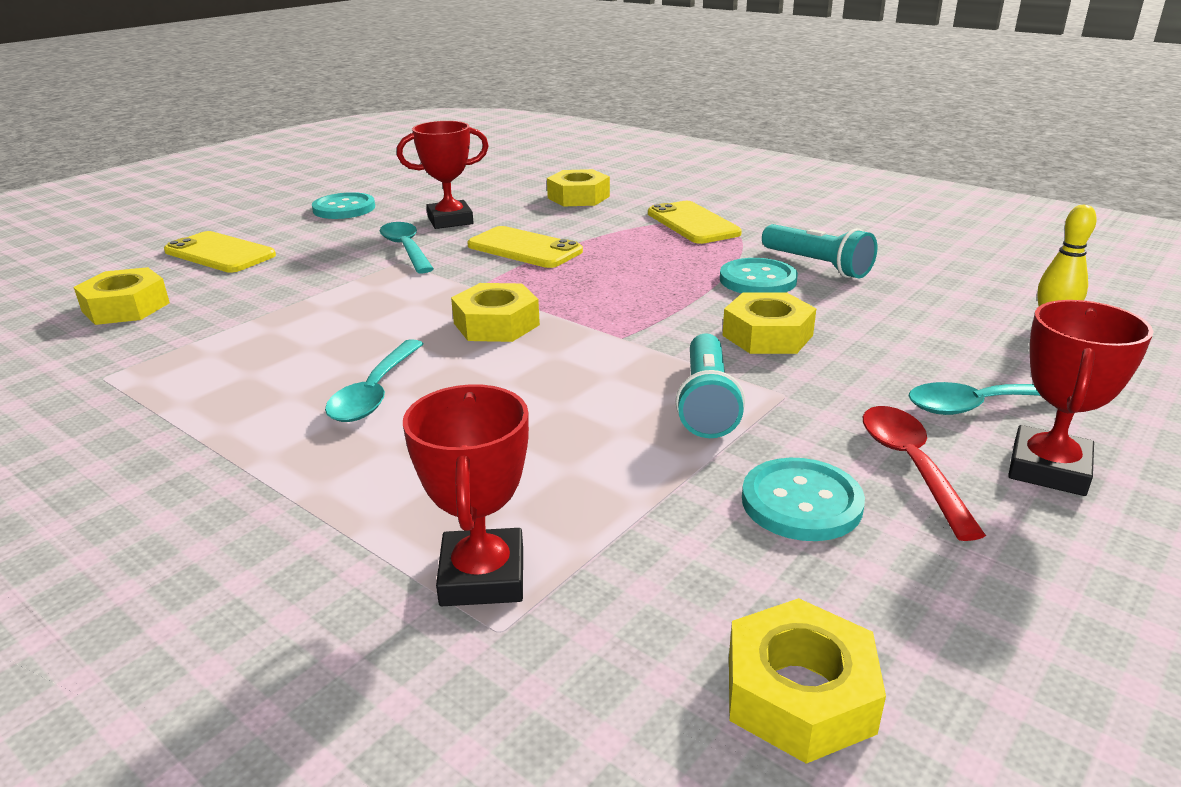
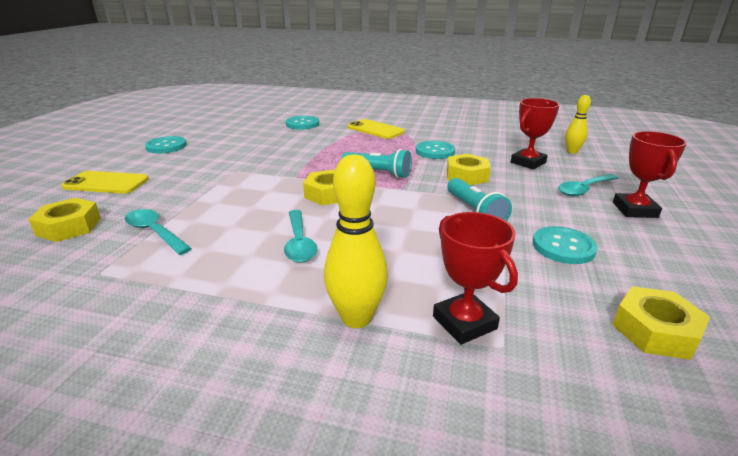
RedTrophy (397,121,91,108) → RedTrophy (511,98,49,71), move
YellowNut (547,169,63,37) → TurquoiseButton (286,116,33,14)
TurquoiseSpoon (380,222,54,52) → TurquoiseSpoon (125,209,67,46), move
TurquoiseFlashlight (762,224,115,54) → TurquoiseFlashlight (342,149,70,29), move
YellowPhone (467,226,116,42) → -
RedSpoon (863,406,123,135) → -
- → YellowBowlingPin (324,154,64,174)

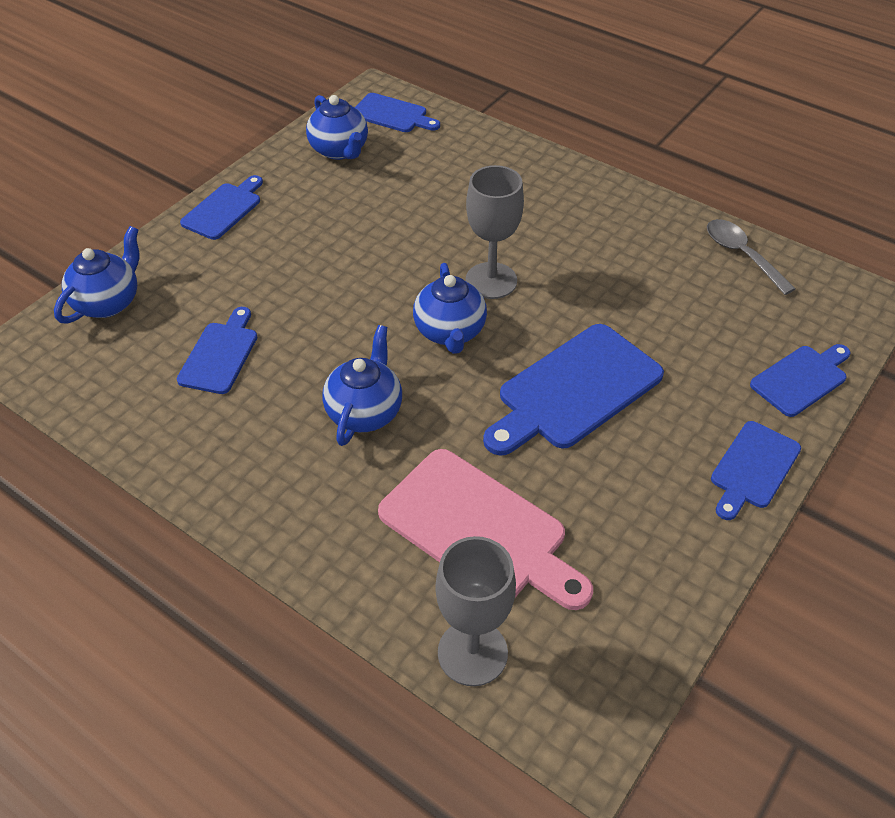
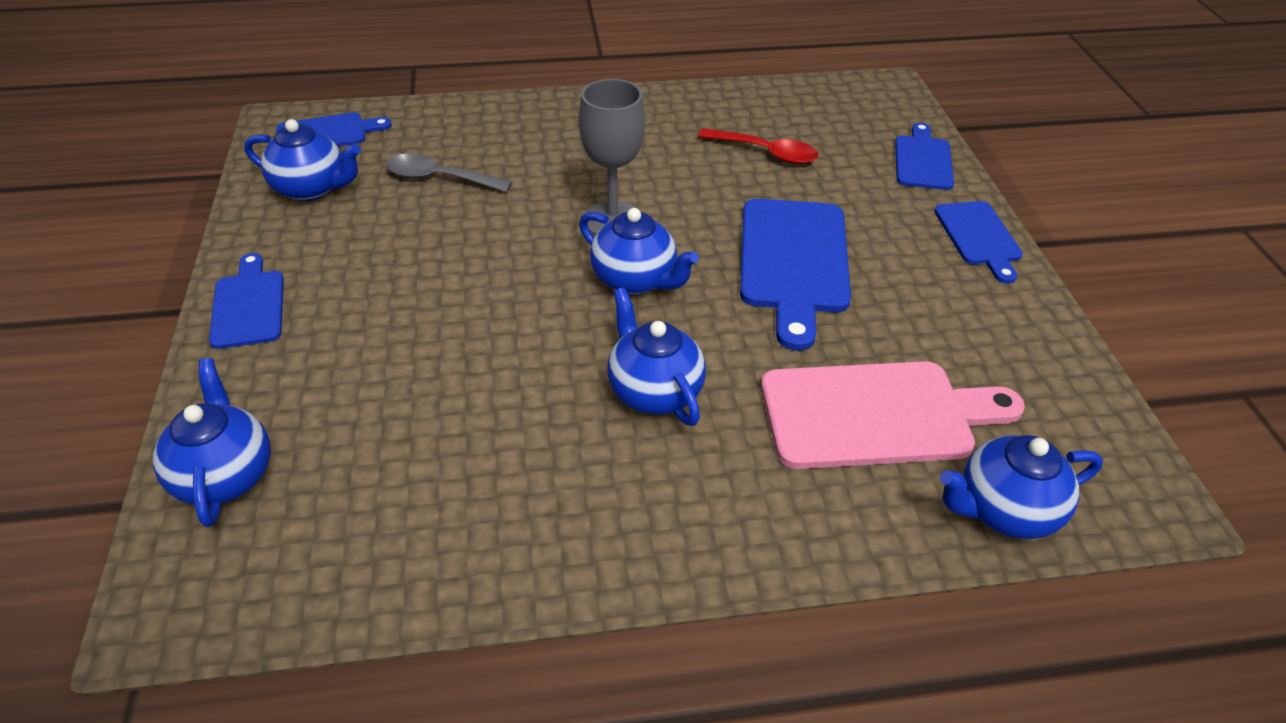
GreySpoon (707,219,89,76) → GreySpoon (386,153,126,39), move
BlueCuttingBoard (177,307,80,87) → -
GreyGoblet (435,536,81,150) → BlueTeapot (940,435,163,104)
- → RedSpoon (698,128,121,36)

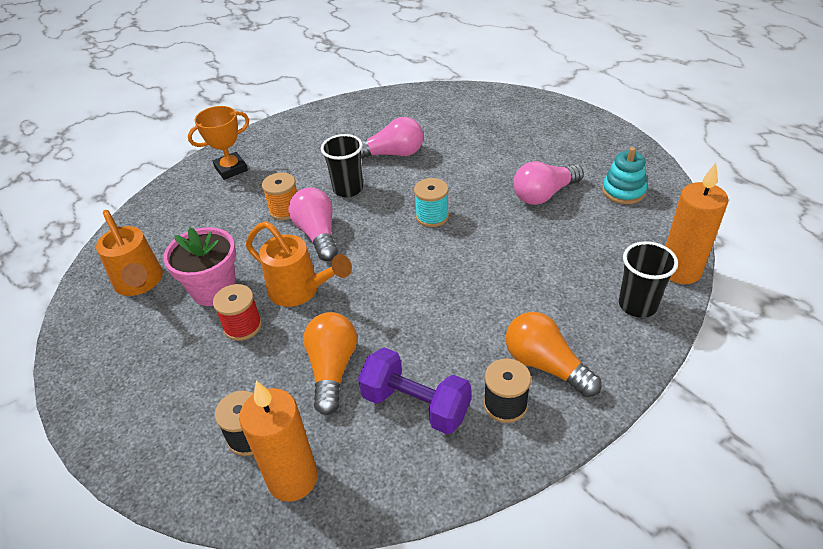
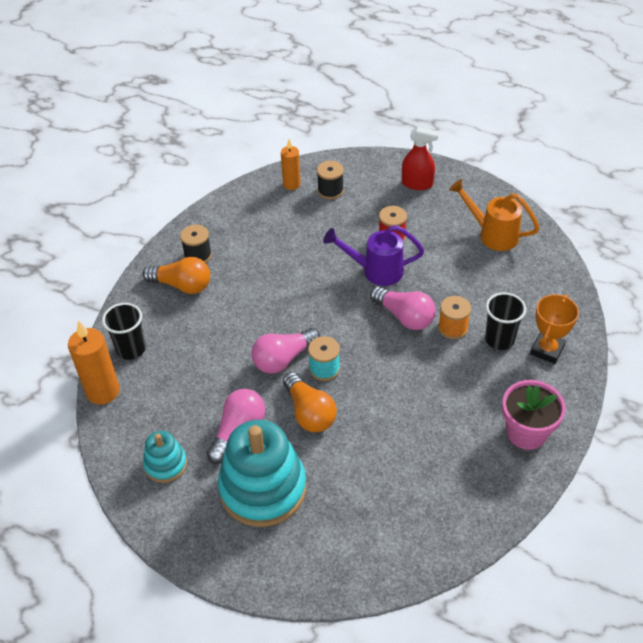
PinkLightBulb (361,117,62,42) → PinkLightBulb (251,328,69,46), move
BlackCup (321,134,42,63) → BlackCup (485,292,41,58), move
OrangeWateringCan (246,221,106,86) → PurpleWateringCan (323,225,101,61)
PinkFlowerPot (163,227,73,79) → PinkFlowerPot (502,380,64,70), move
OrangeLightBulb (303,312,54,103) → OrangeLightBulb (283,372,54,60), move
PurpleDumbbell (358,347,113,87) → -
OrangeCandle (239,381,79,121) → OrangeCandle (281,140,20,50), x0.63
- → RedSprayBottle (402,127,37,63)
- → TurquoiseStackingToy (218,420,88,107)

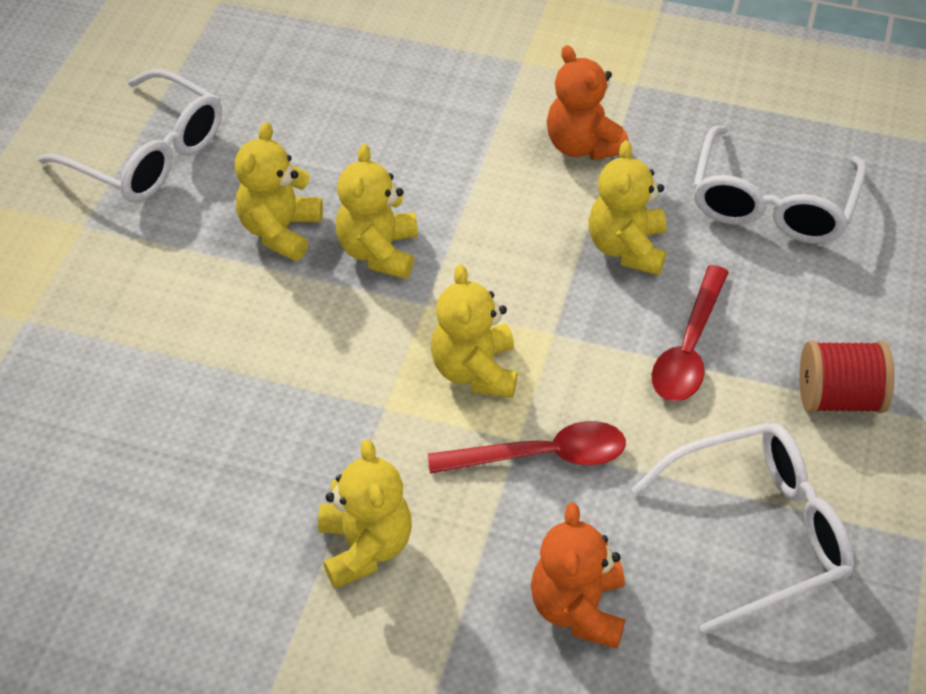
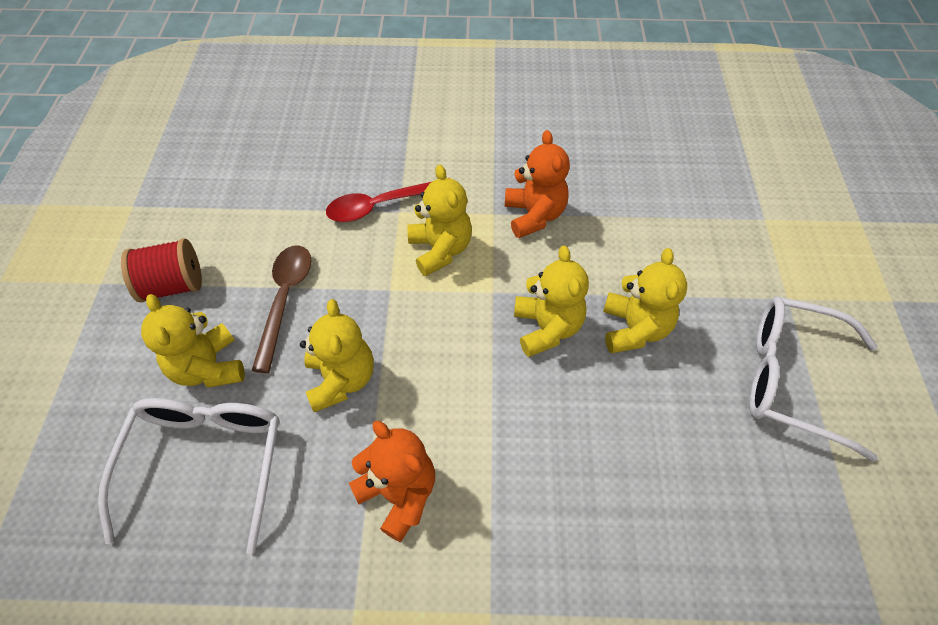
RedSpoon (651,265,78,136) → BrownSpoon (251,245,60,128)
WhiteGlasses (631,423,223,212) → -
YellowTeddyBear (318,439,94,150) → YellowTeddyBear (141,294,104,94), move
OrangeTeddyBear (531,503,94,146) → OrangeTeddyBear (505,130,65,108), move

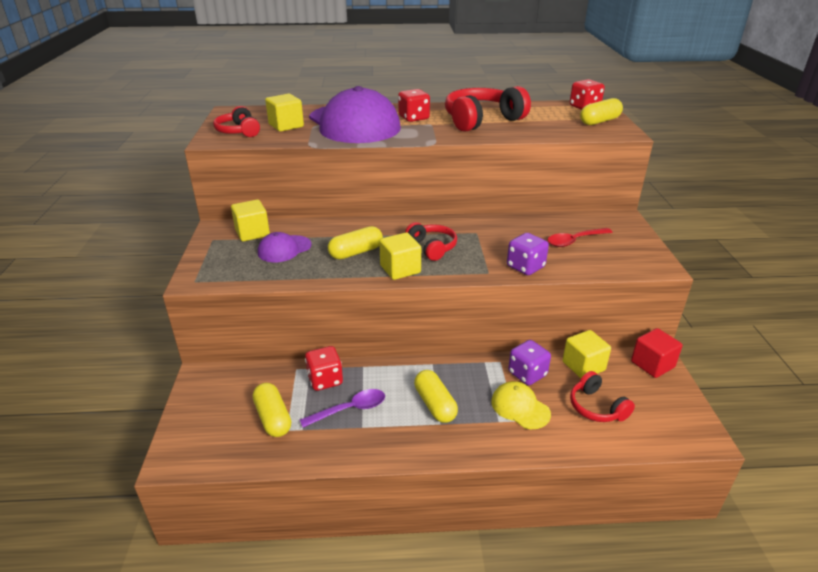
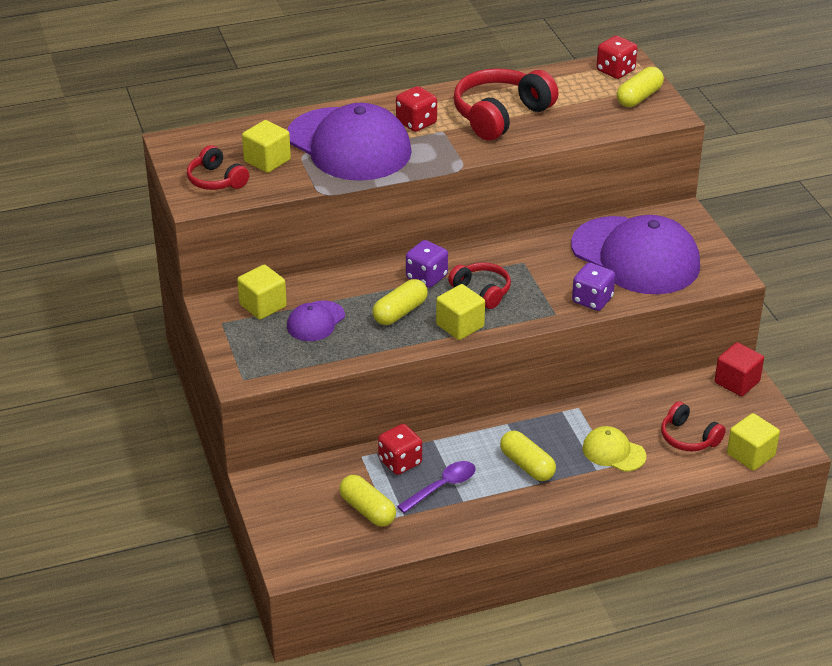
RedSpoon (547,228,66,19) → PurpleCap (571,215,129,79)
YellowCube (563,330,48,48) → YellowCube (727,413,53,58), move
PurpleDice (508,340,43,45) → PurpleDice (406,240,42,48), move

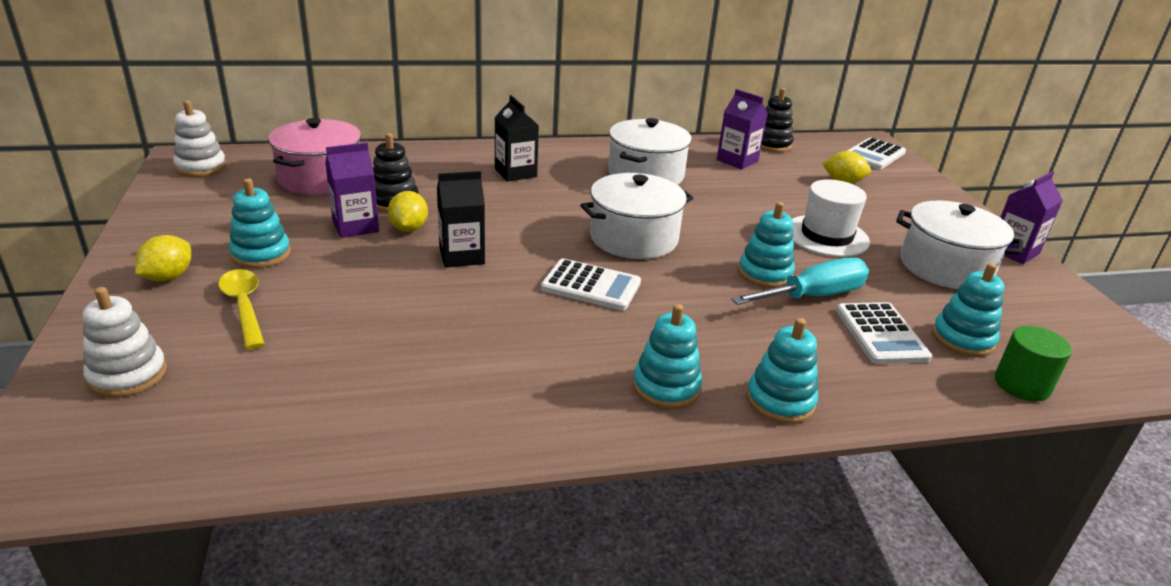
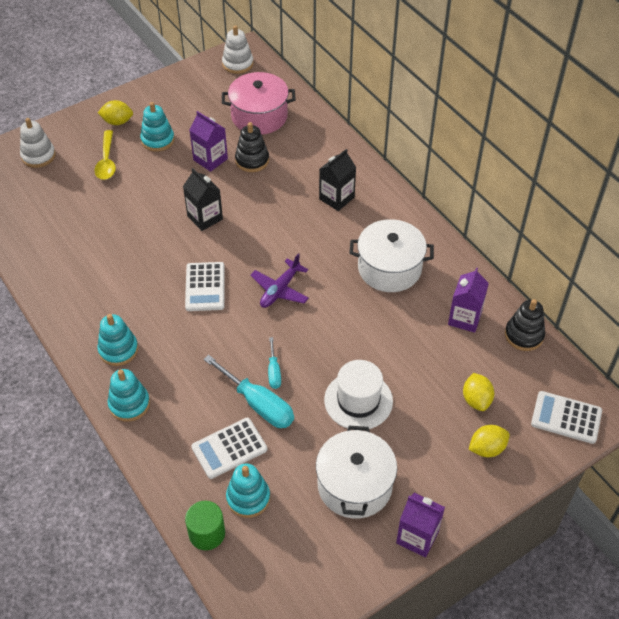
WhitePot (580,173,113,86) → PurplePlane (250,253,59,55)
YellowLemon (388,191,40,41) → YellowLemon (469,425,41,32), move
TurquoiseStackingToy (738,202,57,86) → TurquoiseScrewdriver (268,337,13,52)
YellowSpoon (218,269,47,81) → YellowSpoon (95,130,21,50), 135 degrees clockwise

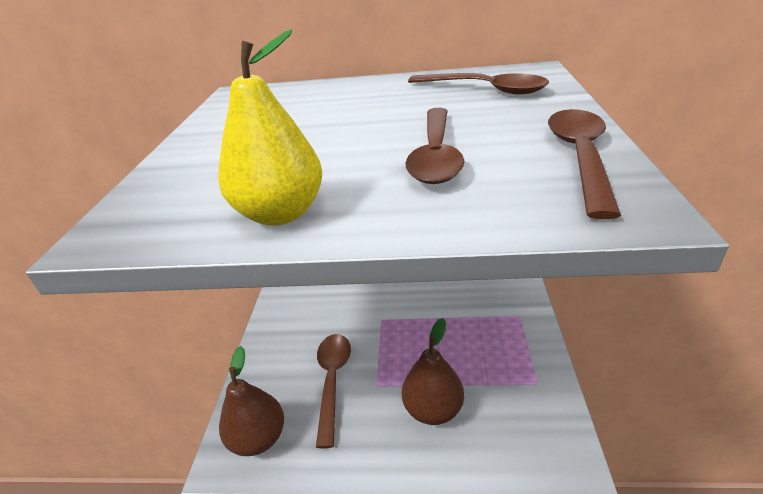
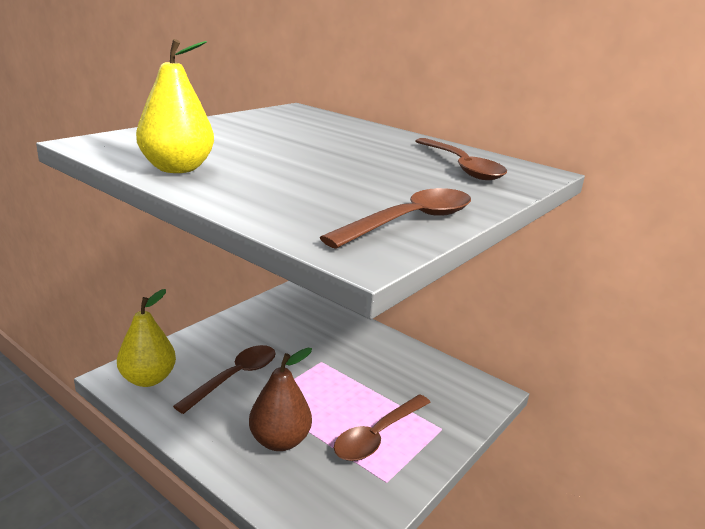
BrownSpoon (405,108,59,76) → BrownSpoon (334,394,97,67), move
BrownPear (219,346,65,110) → YellowPear (117,289,59,98)

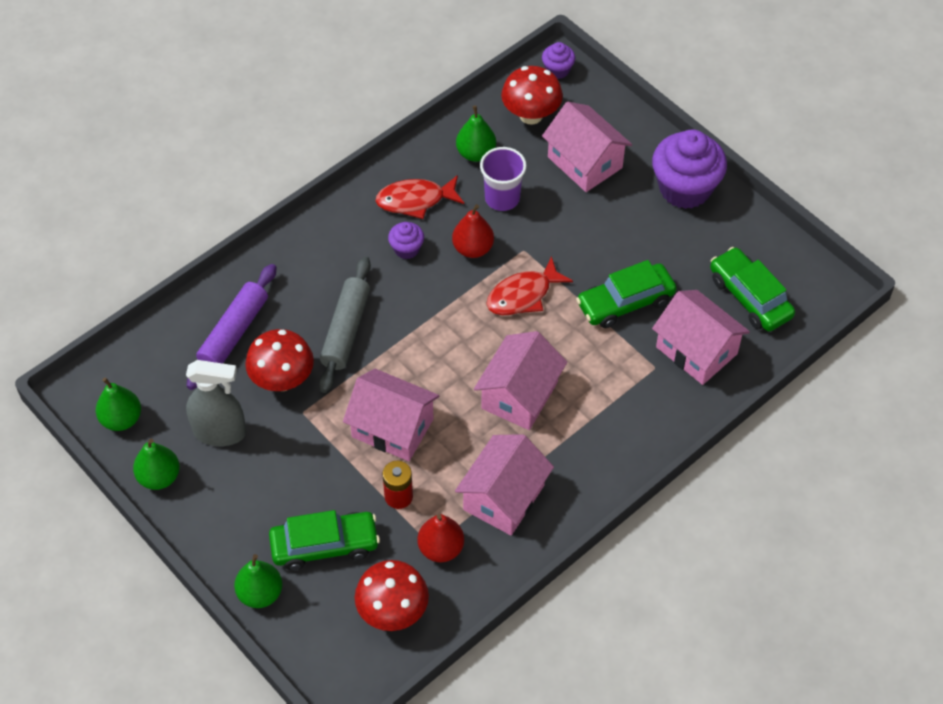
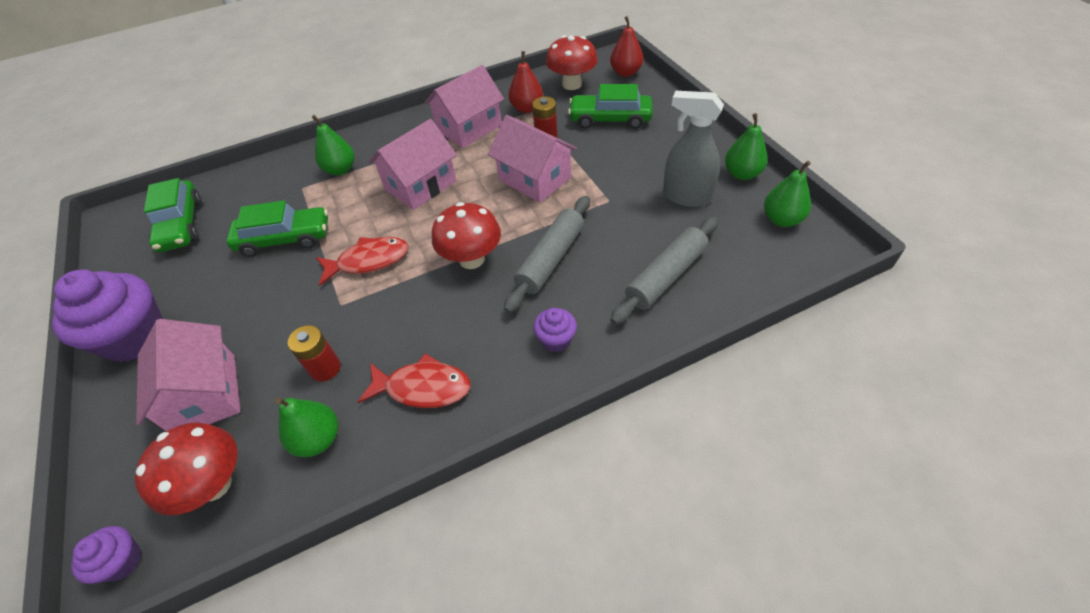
PurpleCup (480,147,47,64) → RedBattery (288,325,53,57)
RedPear (452,204,42,54) → RedPear (610,16,33,61), move
PurpleCupcake (388,222,36,37) → PurpleCupcake (533,308,44,44), move
PurpleRollingPin (187,264,90,126) → GreyRollingPin (610,217,109,108)
PinkHouse (652,290,98,95) → -
RedMushroom (245,329,69,62) → RedMushroom (432,202,69,67), move
GreenPear (234,554,48,54) → GreenPear (312,115,42,60), move

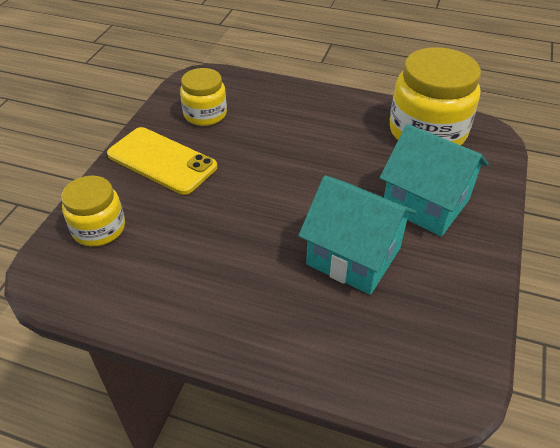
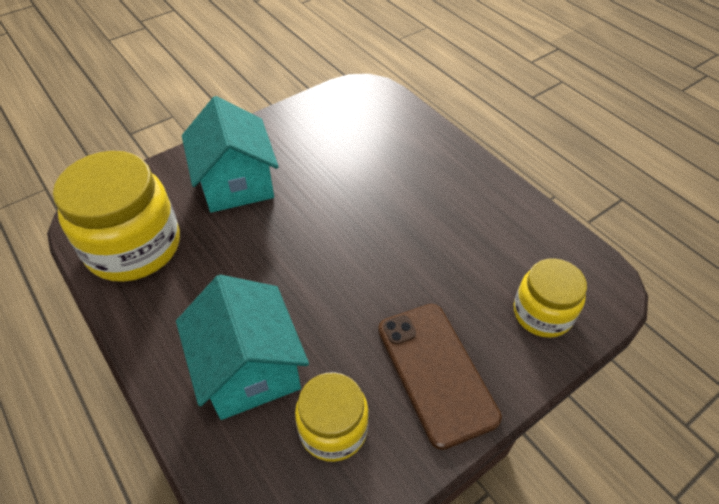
YellowPhone (107,127,110,68) → BrownPhone (378,304,124,146)
TurquoiseHouse (298,175,119,120) → TurquoiseHouse (176,275,133,145), move

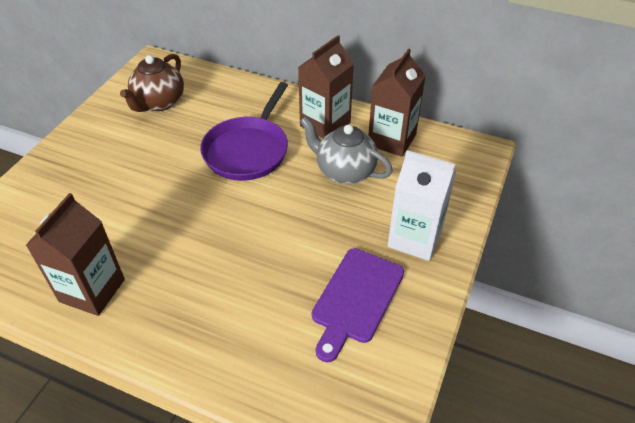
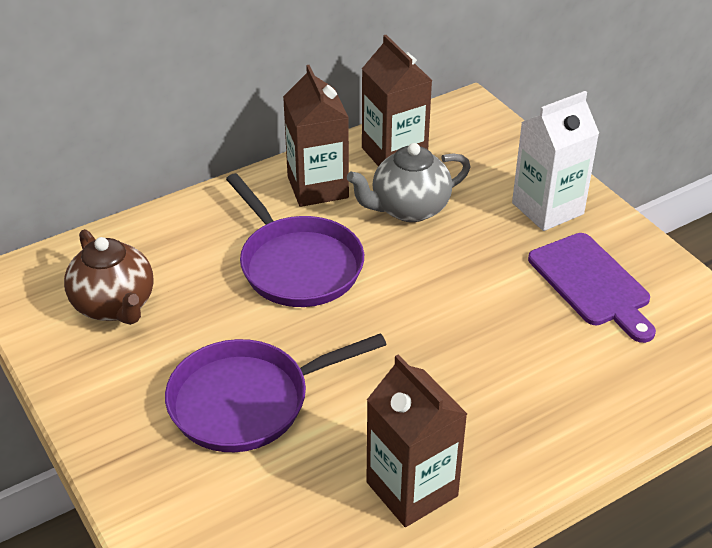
- → PurplePan (165,333,222,119)

